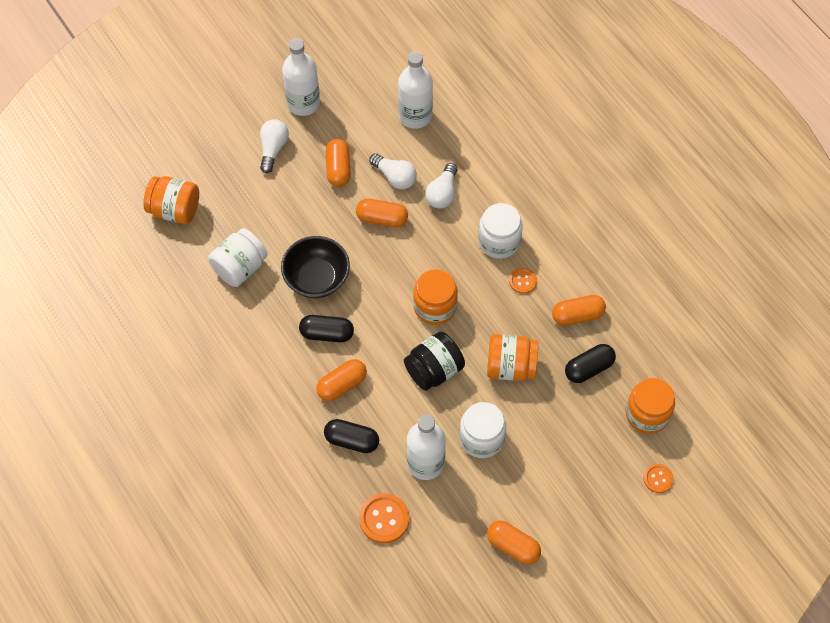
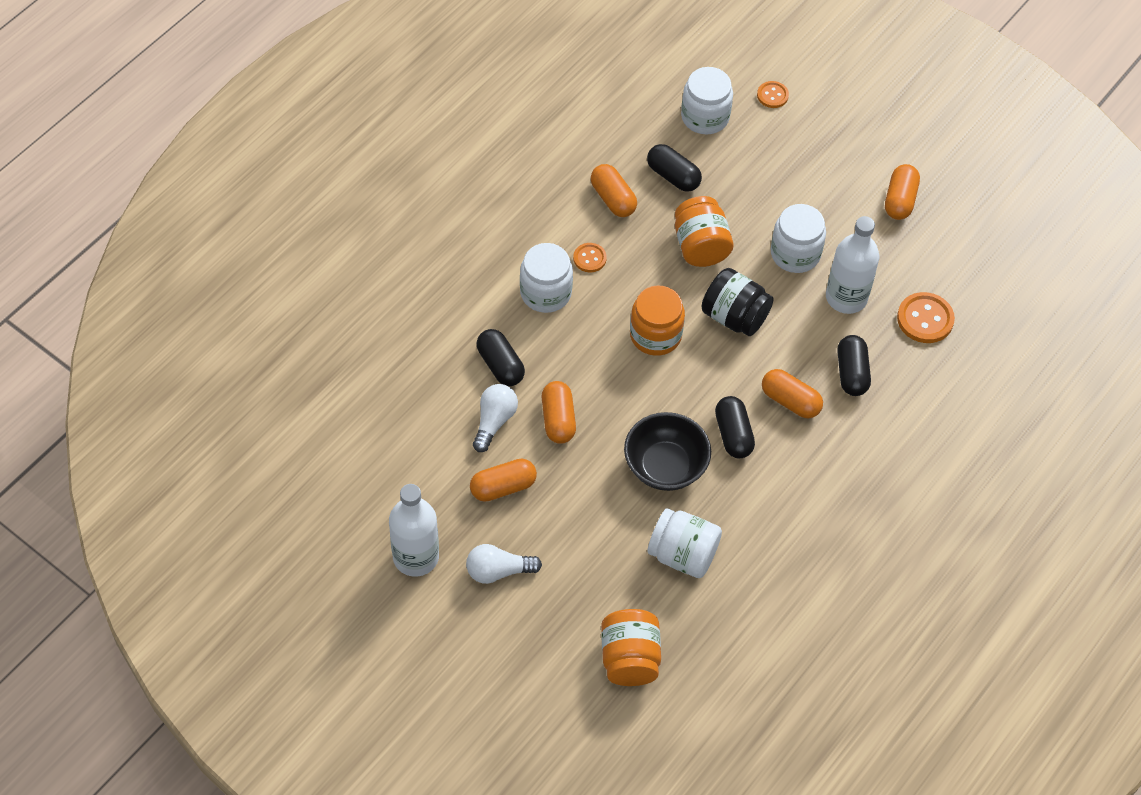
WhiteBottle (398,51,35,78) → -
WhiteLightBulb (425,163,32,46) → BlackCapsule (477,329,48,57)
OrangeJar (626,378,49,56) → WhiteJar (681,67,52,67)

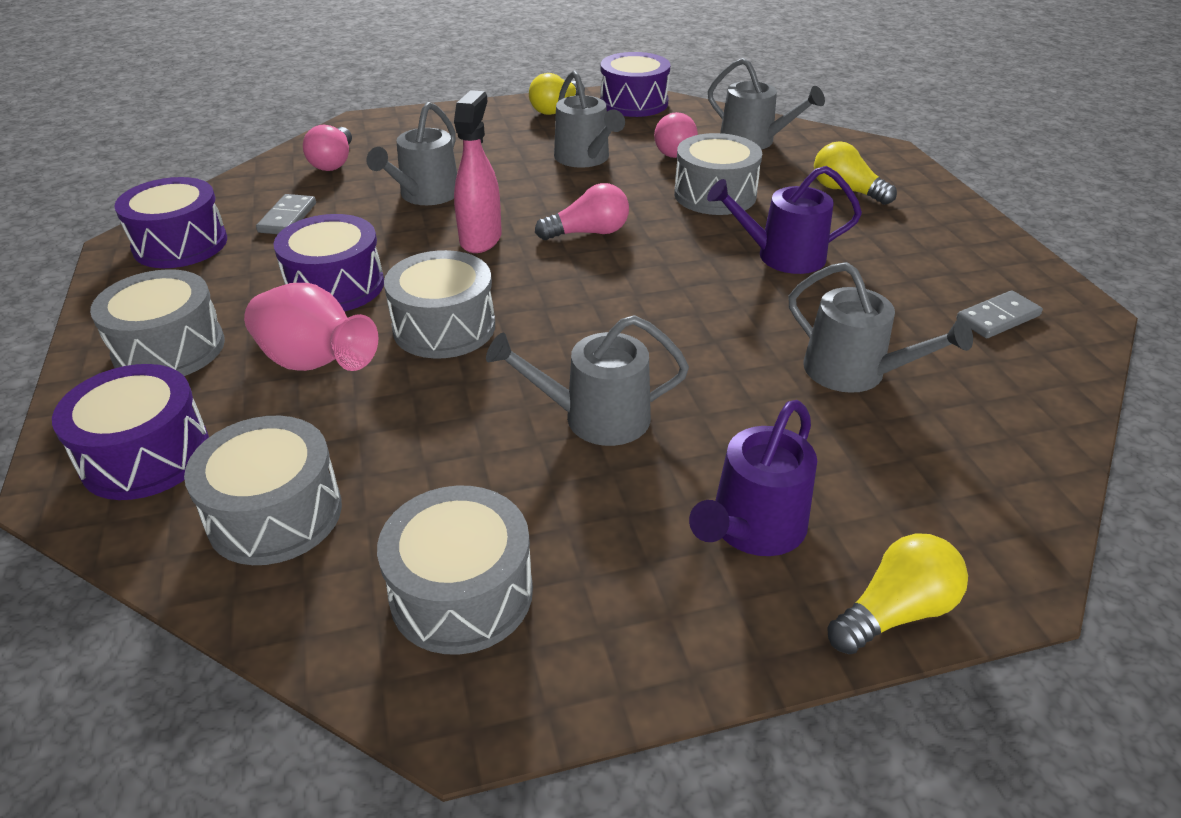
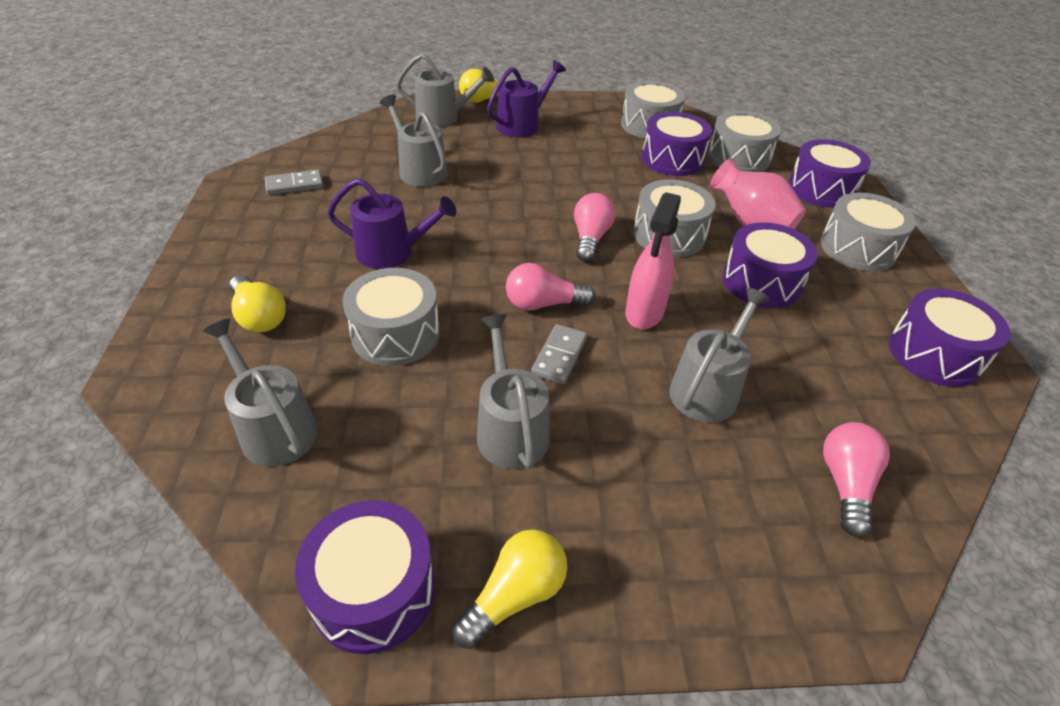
PinkLightBulb (654,112,44,46) → PinkLightBulb (574,193,41,69), move
GreyDomino (256,194,60,40) → GreyDomino (531,324,56,60), move
GreyWateringCan (486,315,203,131) → GreyWateringCan (396,54,98,73), move
- → PurpleDrum (642,112,70,64)

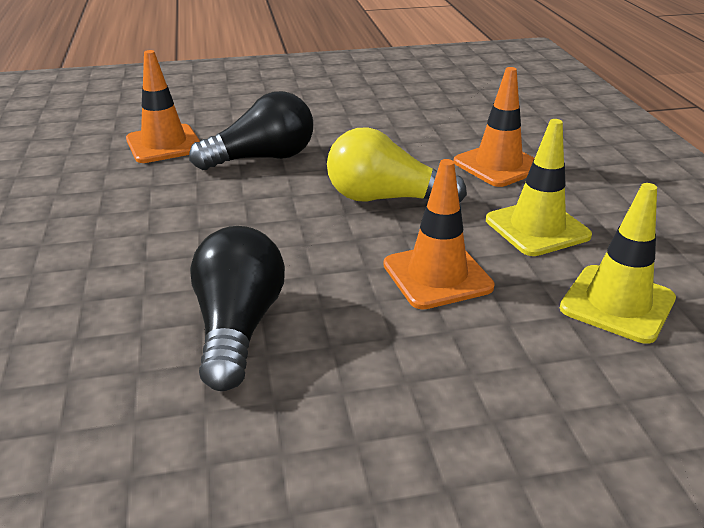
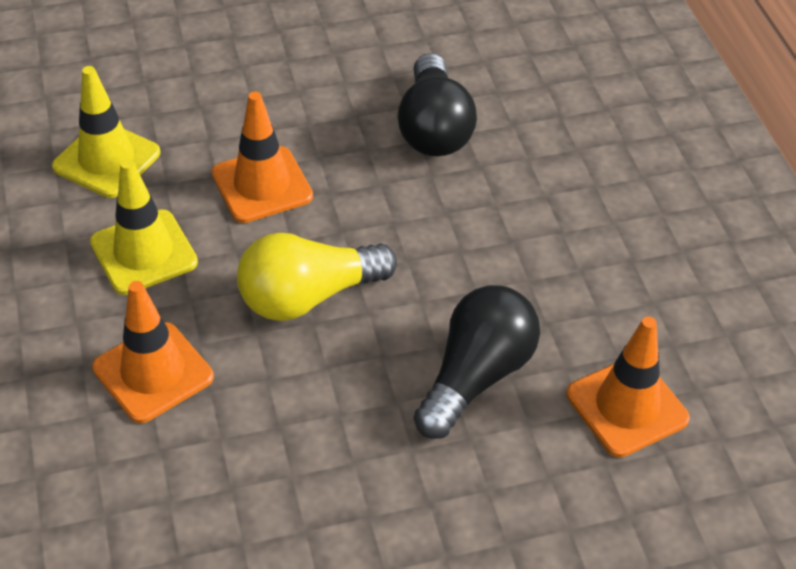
BlackLightBulb (189,91,124,79) → BlackLightBulb (414,285,126,154), 150 degrees clockwise
YellowLightBulb (327,127,140,76) → YellowLightBulb (237,233,160,88), 150 degrees clockwise

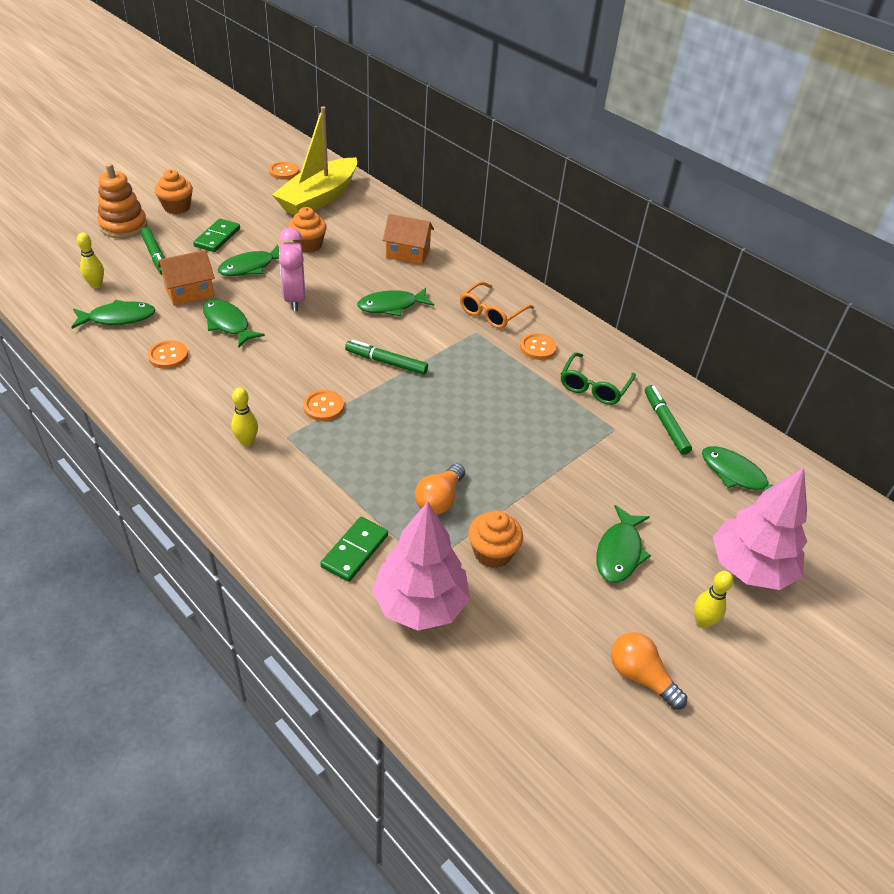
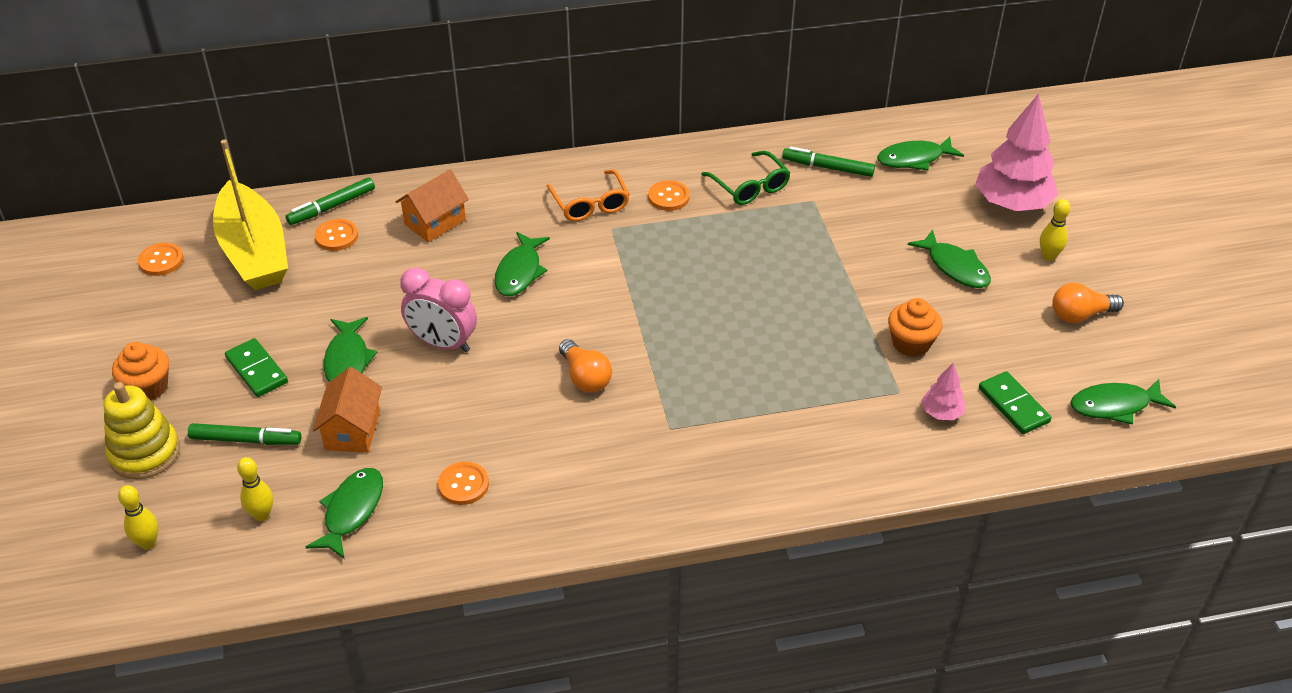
OrangeStackingToy (98,163,49,75) → YellowStackingToy (104,382,76,97)
OrangeCupcake (288,207,39,46) → -
GreenFish (203,299,62,48) → GreenFish (1071,379,105,46), move
GreenMarker (345,340,83,35) → GreenMarker (286,177,89,48), move
YellowBowlingPin (231,388,27,59) → YellowBowlingPin (118,485,41,65), move
OrangeButton (303,390,41,31) → OrangeButton (314,219,44,32), move
OrangeLightBulb (415,464,50,51) → OrangeLightBulb (559,339,53,54), move
PinkTree (372,502,98,129) → PinkTree (921,363,45,57), x0.47
GreenDomino (320,517,68,65) → GreenDomino (979,371,73,63), move

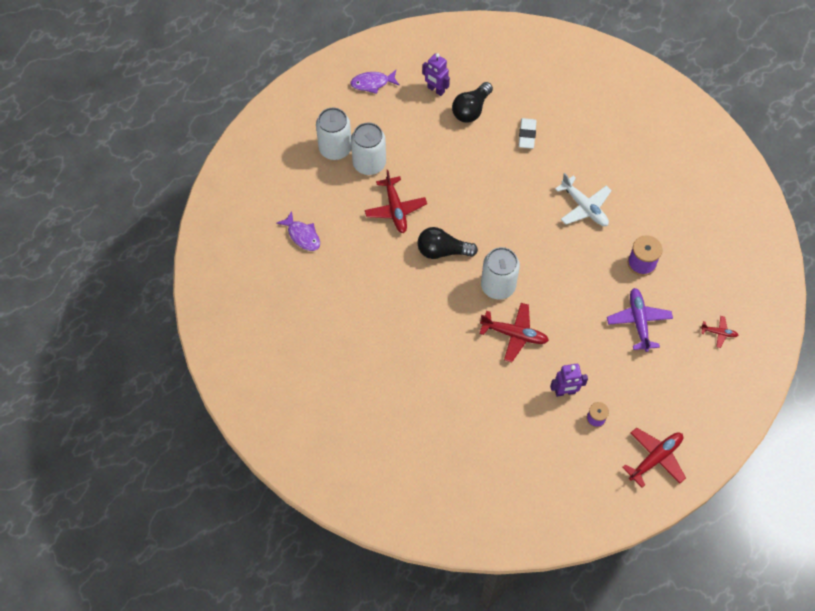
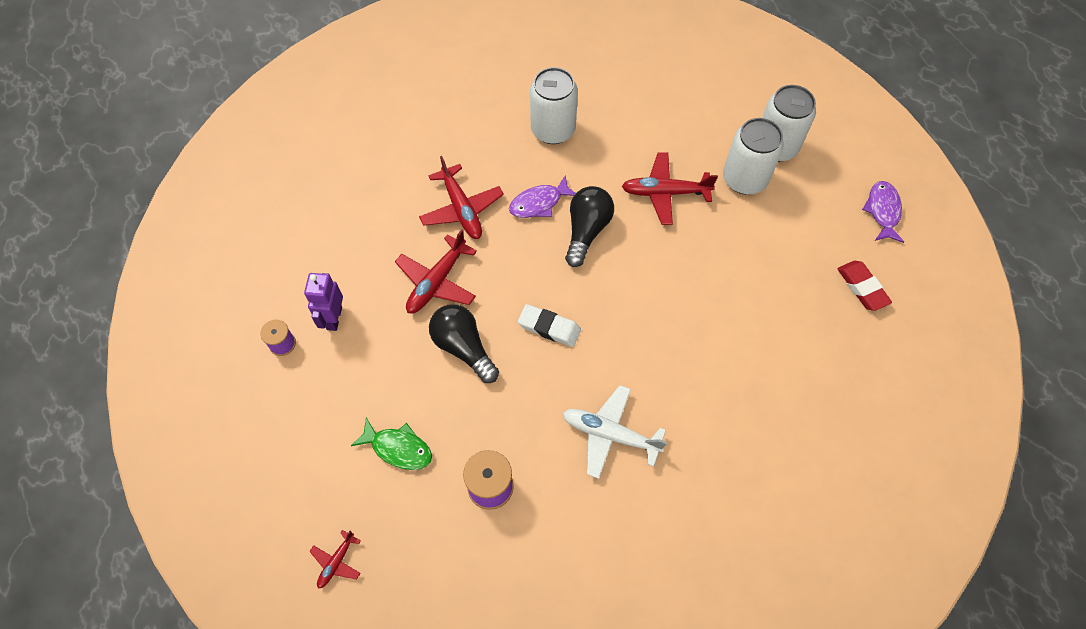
PurpleRobot (422,53,28,43) → RedEraser (837,261,55,50)
BlackLightBulb (452,82,41,41) → BlackLightBulb (429,304,70,79), move
WhiteEraser (519,118,18,31) → WhiteEraser (518,304,63,43), move
WhitePlane (555,173,57,53) → WhitePlane (563,385,104,94), 45 degrees clockwise
PurpleFish (276,211,44,40) → PurpleFish (509,175,67,43), move
WhiteCan (481,247,39,53) → WhiteCan (530,67,48,77), move
PurplePlane (607,288,66,64) → GreenFish (351,418,81,52)
RedPlane (622,427,64,61) → RedPlane (419,156,85,83), move

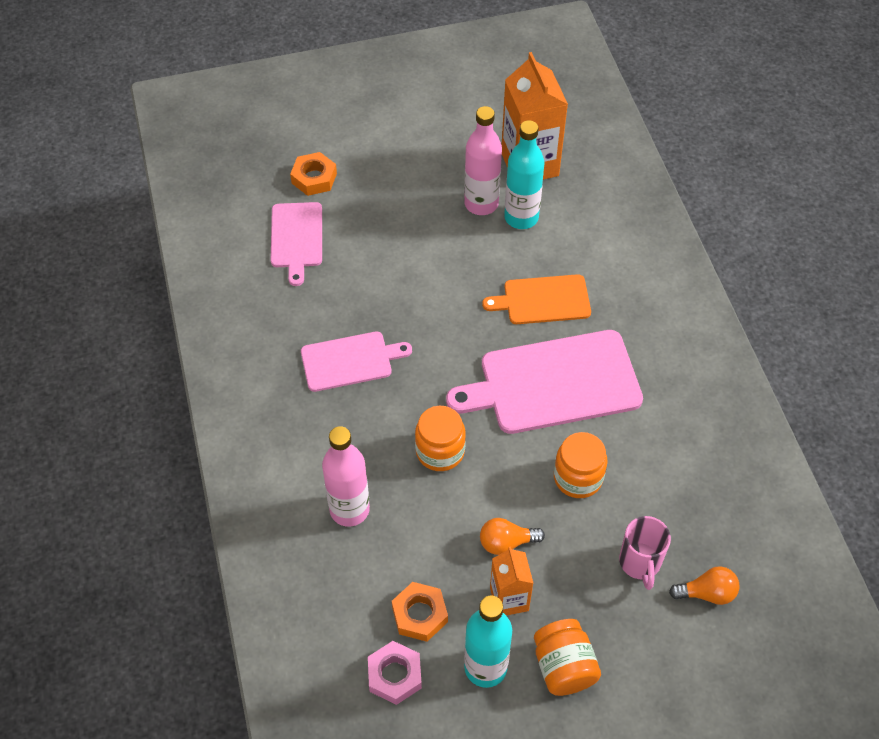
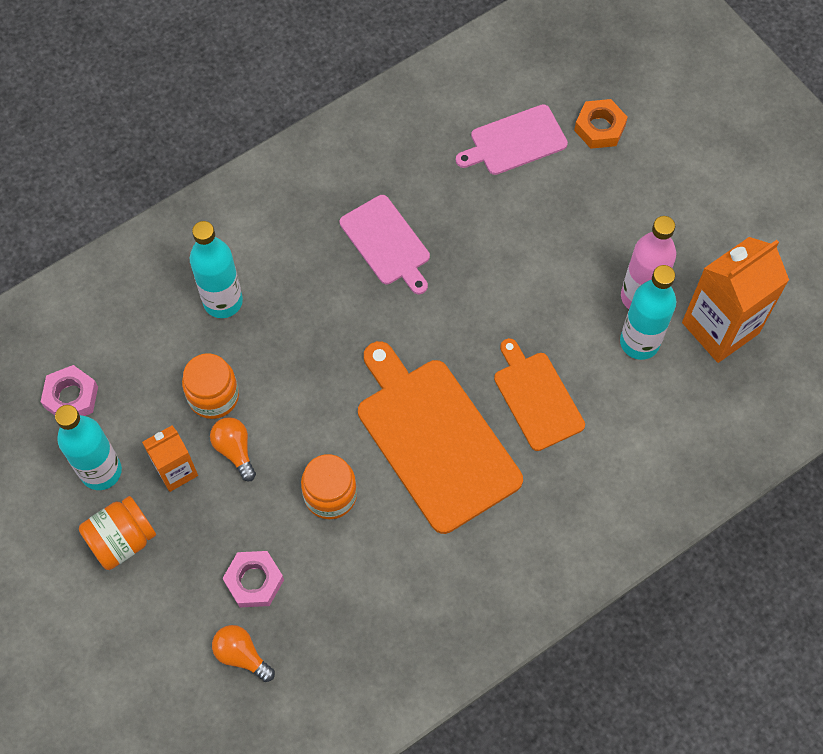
PinkCuttingBoard (446,330,197,104) → OrangeCuttingBoard (358,341,165,193)
OrangeJar (415,406,51,65) → OrangeJar (182,354,57,65), move
PinkBottle (322,426,48,101) → TurquoiseBottle (190,221,53,97)
PinkMug (619,516,52,74) → PinkNut (223,551,61,56)
OrangeLightBulb (669,566,70,39) → OrangeLightBulb (212,625,63,57), 150 degrees clockwise
OrangeNut (392,582,56,60) → -

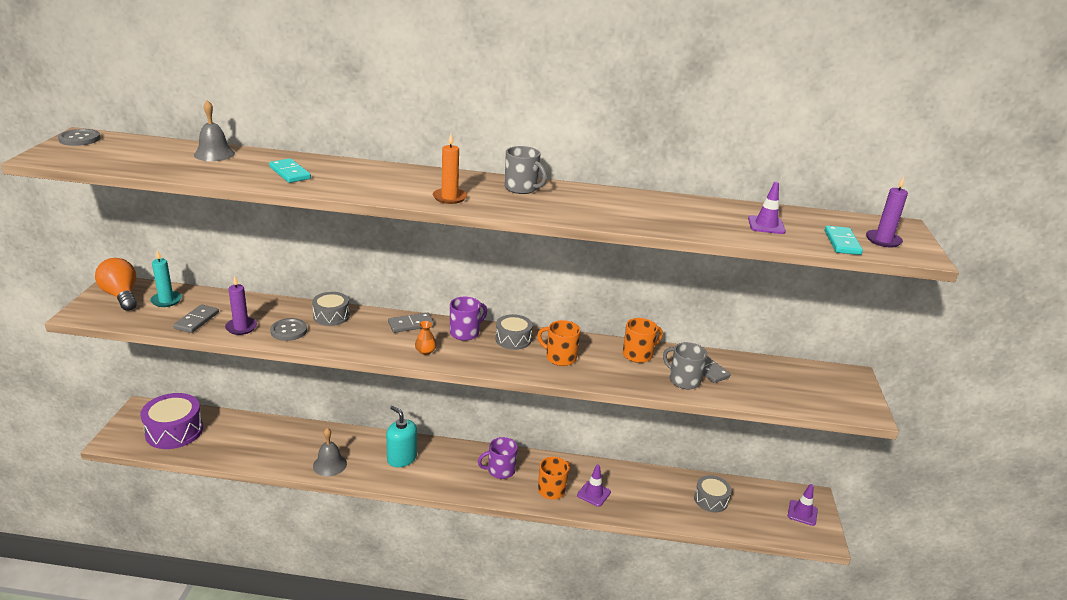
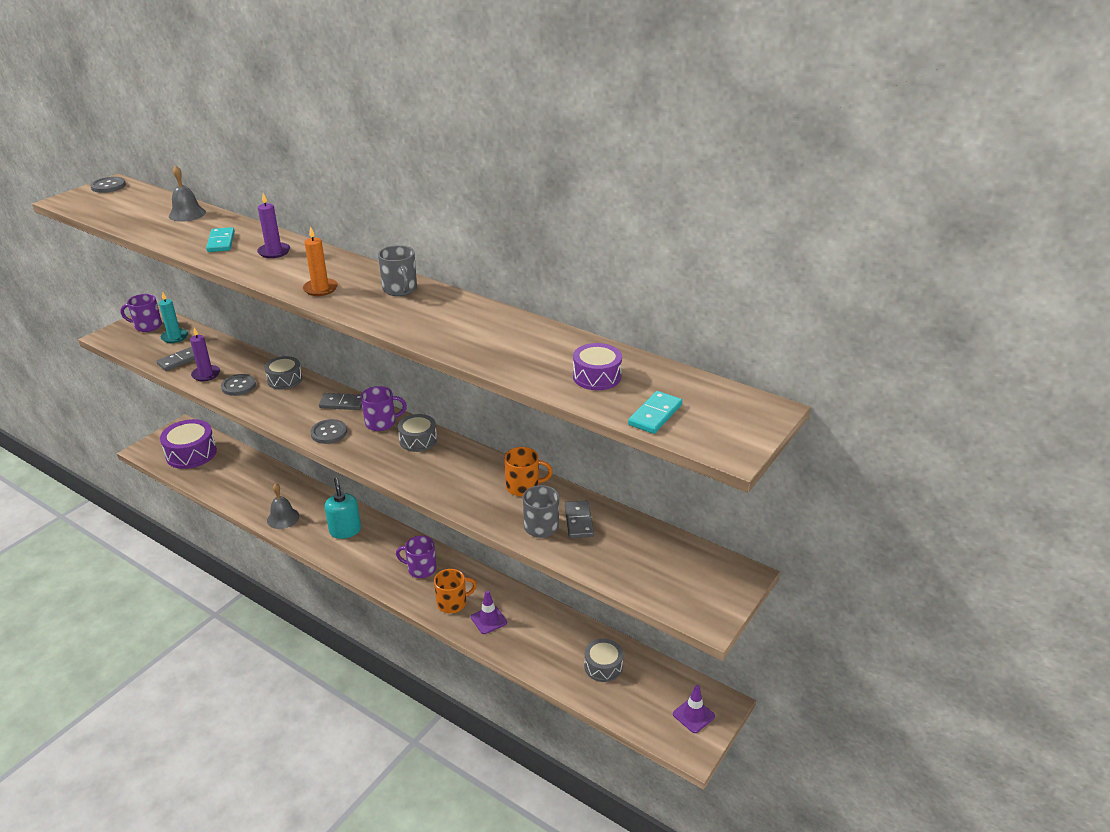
PurpleCandle (866,176,42,72) → PurpleCandle (257,193,33,65), move
PurpleTrafficCone (748,181,38,53) → PurpleDrum (573,343,49,47)
OrangeLightBulb (95,258,42,53) → PurpleMug (120,294,42,38)
OrangeMug (537,320,43,46) → -
OrangeVase (415,321,22,34) → GreyButton (310,419,37,25)

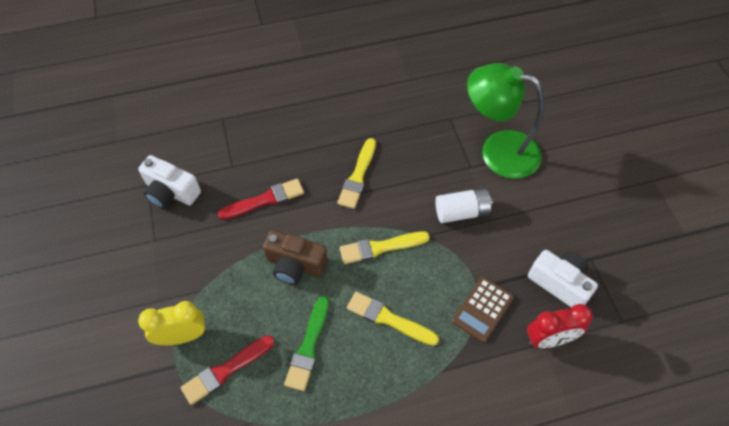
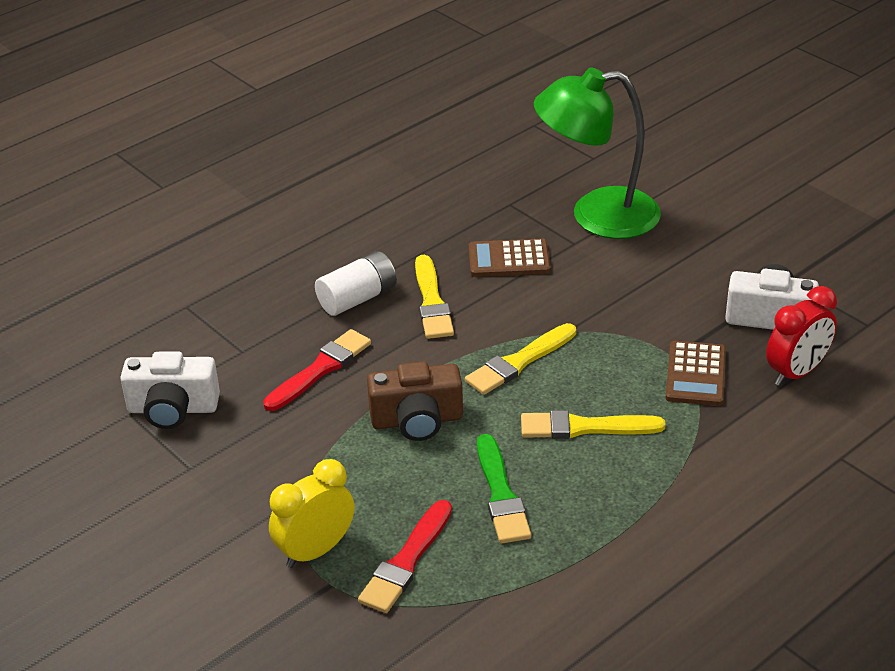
WhiteBattery (435,188,58,35) → WhiteBattery (315,251,82,65), move
- → BrownCalculator (469,239,82,38)

